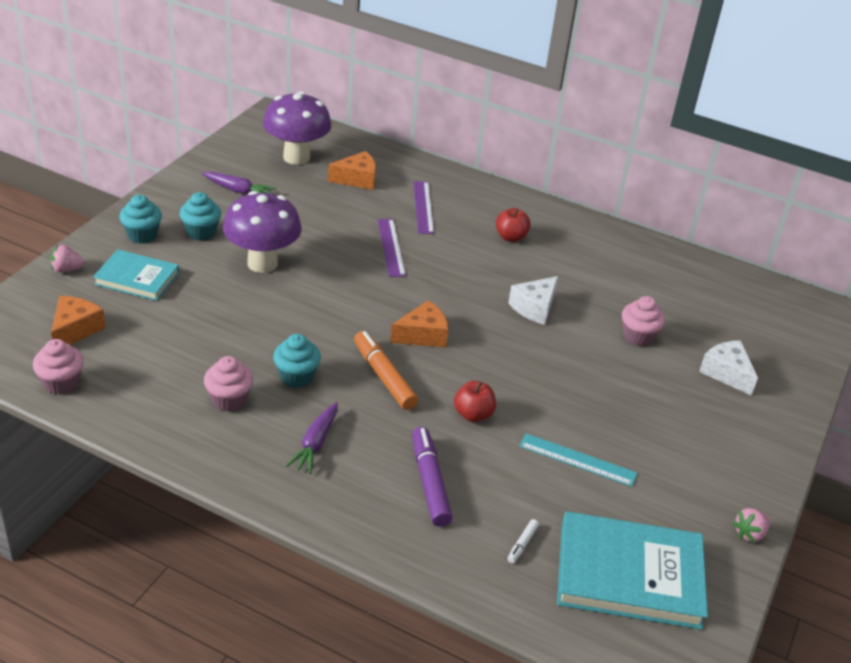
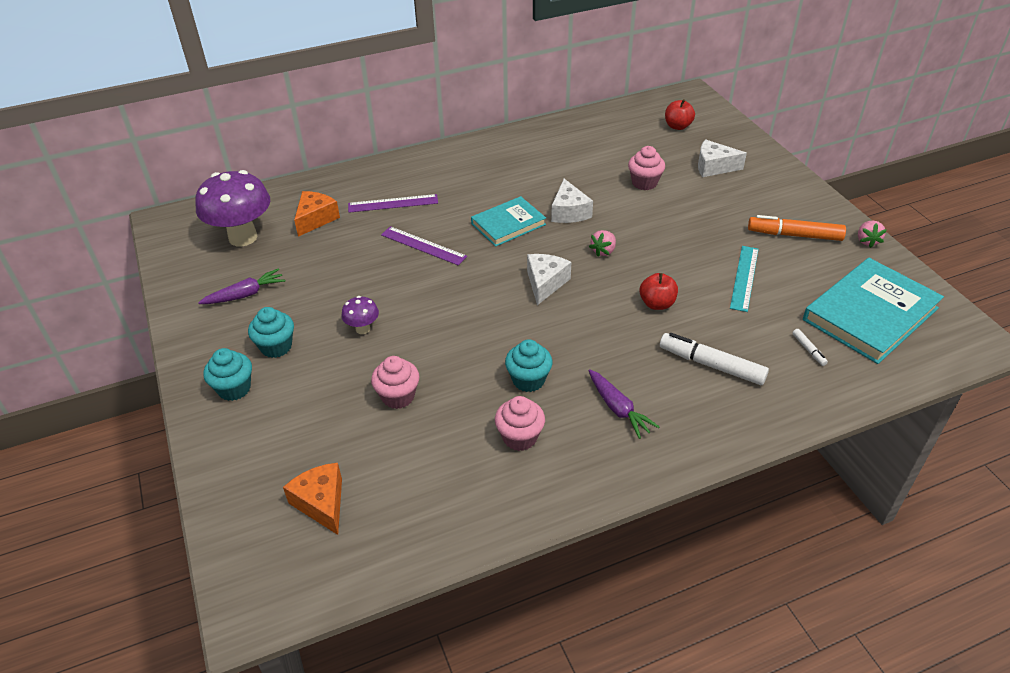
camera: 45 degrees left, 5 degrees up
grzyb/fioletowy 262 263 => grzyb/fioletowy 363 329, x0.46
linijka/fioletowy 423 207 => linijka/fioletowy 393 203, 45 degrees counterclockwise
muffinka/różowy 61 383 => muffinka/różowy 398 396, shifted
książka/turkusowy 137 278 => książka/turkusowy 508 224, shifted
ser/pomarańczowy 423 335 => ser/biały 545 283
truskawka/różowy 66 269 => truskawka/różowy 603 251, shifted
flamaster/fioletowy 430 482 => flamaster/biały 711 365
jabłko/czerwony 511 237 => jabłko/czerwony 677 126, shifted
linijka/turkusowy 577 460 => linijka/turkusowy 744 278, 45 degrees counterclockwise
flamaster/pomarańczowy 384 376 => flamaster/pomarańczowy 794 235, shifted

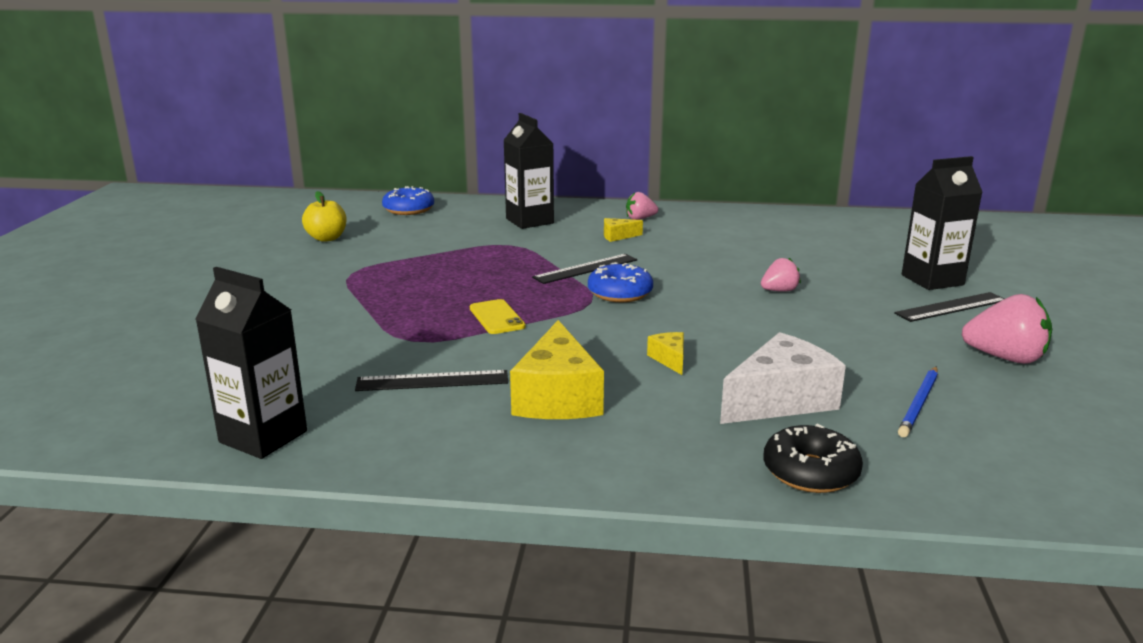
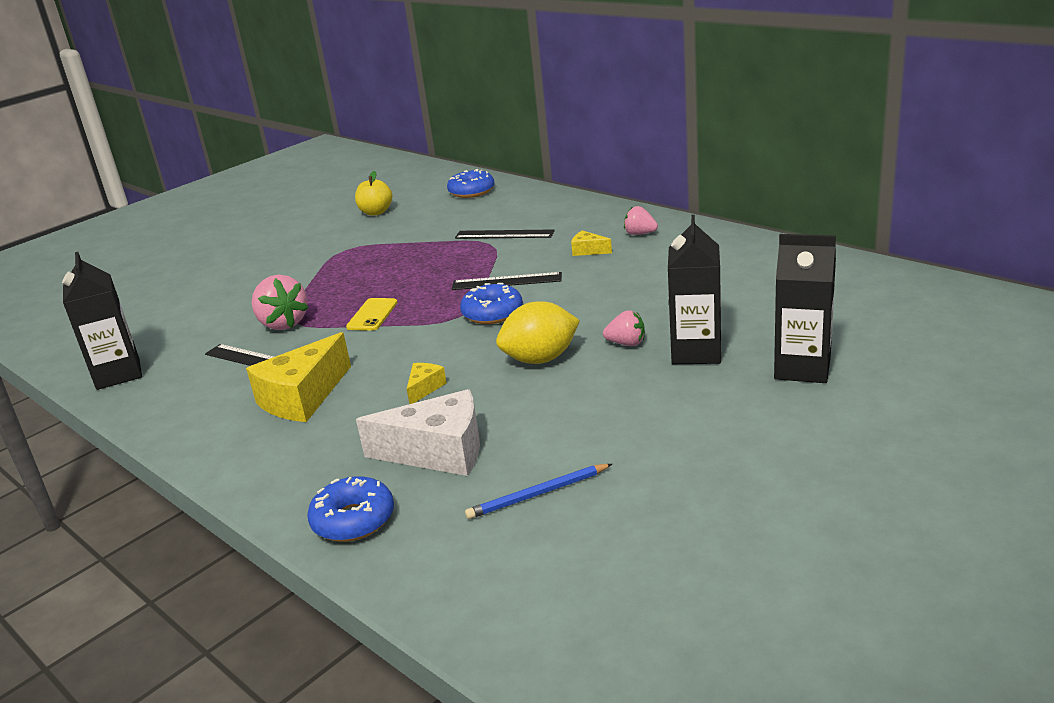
camera: 40 degrees right, 5 degrees up
truskawka/różowy 1005 358 => truskawka/różowy 283 323, shifted
donut/czarny 810 472 => donut/niebieski 353 520
linijka/czarny 951 307 => linijka/czarny 504 234, shifted
nothing => cytryna/żółty 540 359
karton mleka/czarny 529 221 => karton mleka/czarny 696 352, shifted

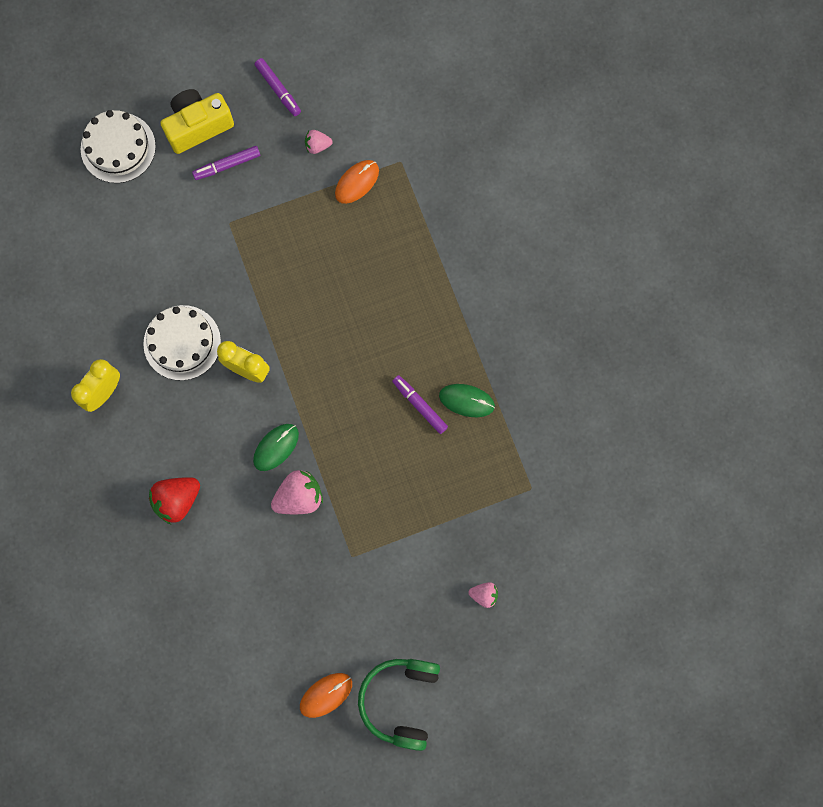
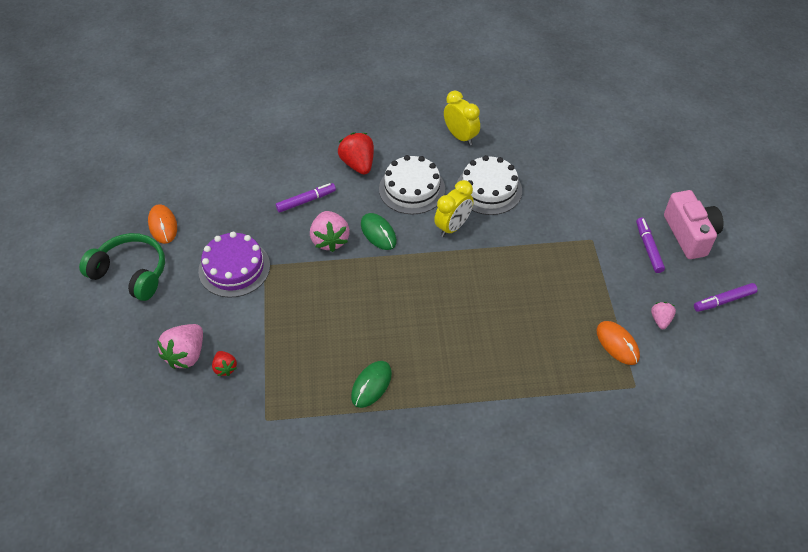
camera: 105 degrees right, 25 degrees down
truskawka/różowy 484 595 => truskawka/różowy 186 355, x1.79
nothing => tort/fioletowy 234 268
nothing => truskawka/czerwony 225 368
flamaster/fioletowy 419 405 => flamaster/fioletowy 306 201, shifted
tort/biały 118 147 => tort/biały 412 189, shifted
aparat fotograficzny/żółty 198 126 => aparat fotograficzny/różowy 689 234

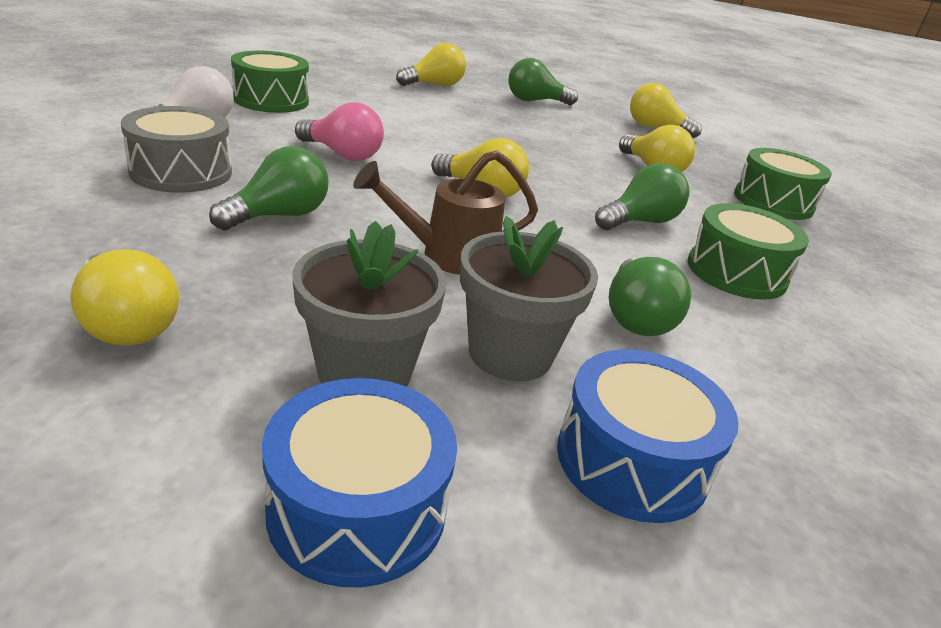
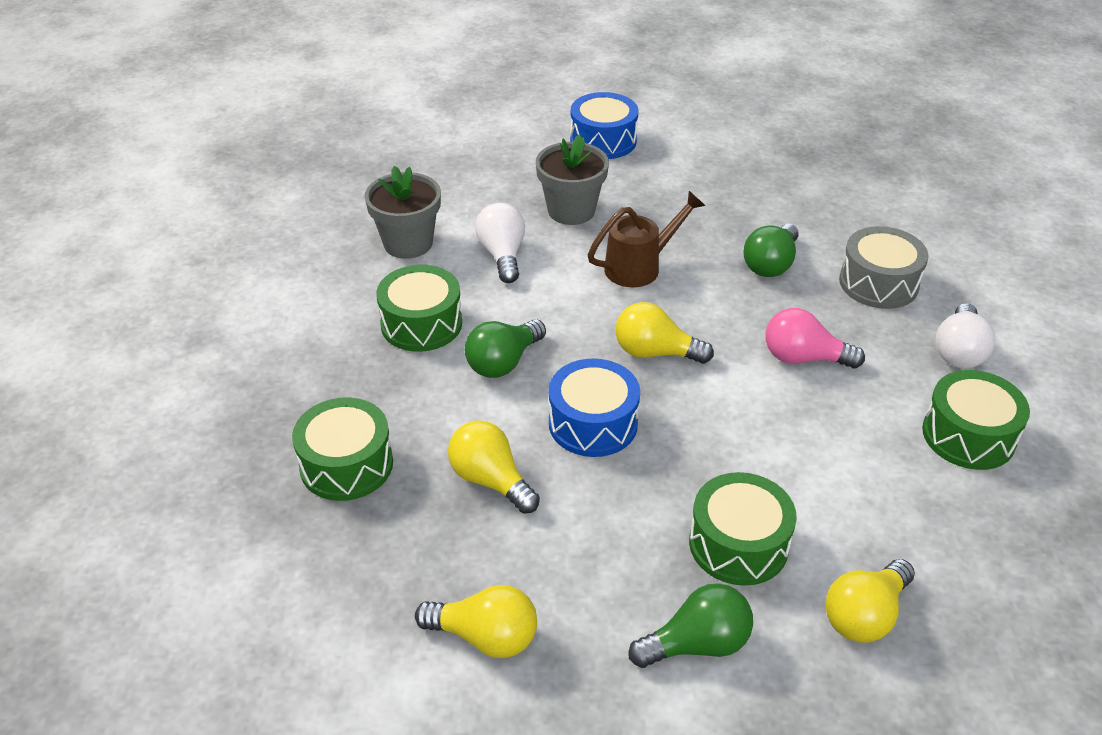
camera: 170 degrees right, 10 degrees up
doniczka/szary 364 373 => doniczka/szary 408 243, shifted
żarówka/zielony 636 318 => żarówka/biały 502 255
bęben/niebieski 632 460 => bęben/niebieski 593 423, shifted
nothing => bęben/zielony 738 544
żarówka/żółty 126 324 => nothing

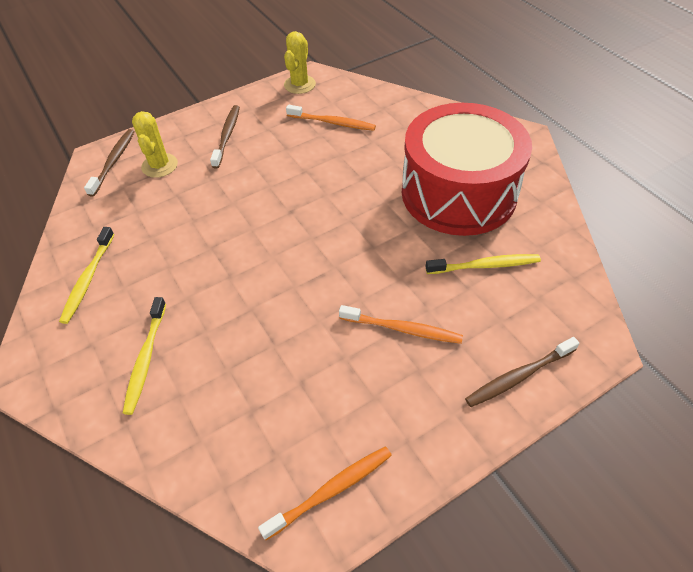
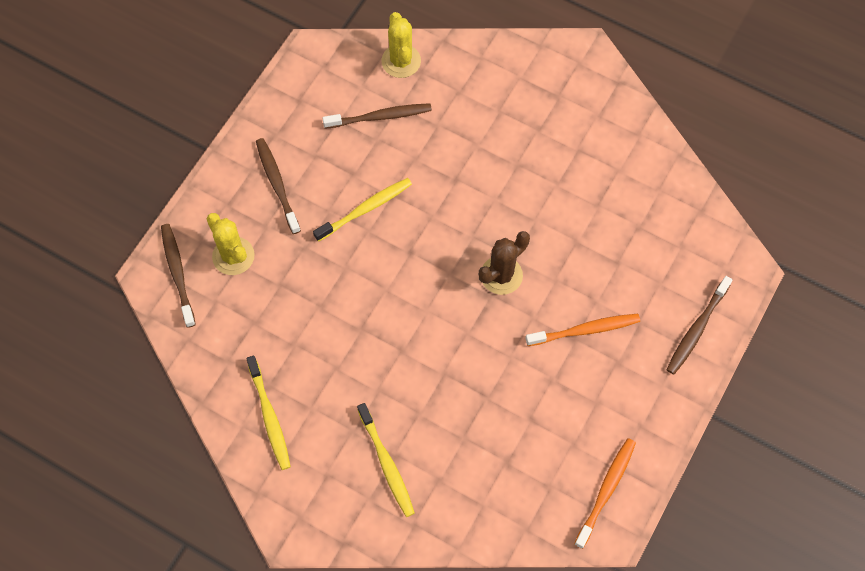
camera: 30 degrees left, 15 degrees up
szczoteczka do zębów/żółty 485 266 => szczoteczka do zębów/żółty 365 209, shifted
szczoteczka do zębów/pomarańczowy 333 123 => szczoteczka do zębów/brązowy 380 117
kaktus/żółty 299 85 => kaktus/żółty 401 61, shifted
nothing => kaktus/brązowy 501 275
bęben/czerwony 458 193 => nothing

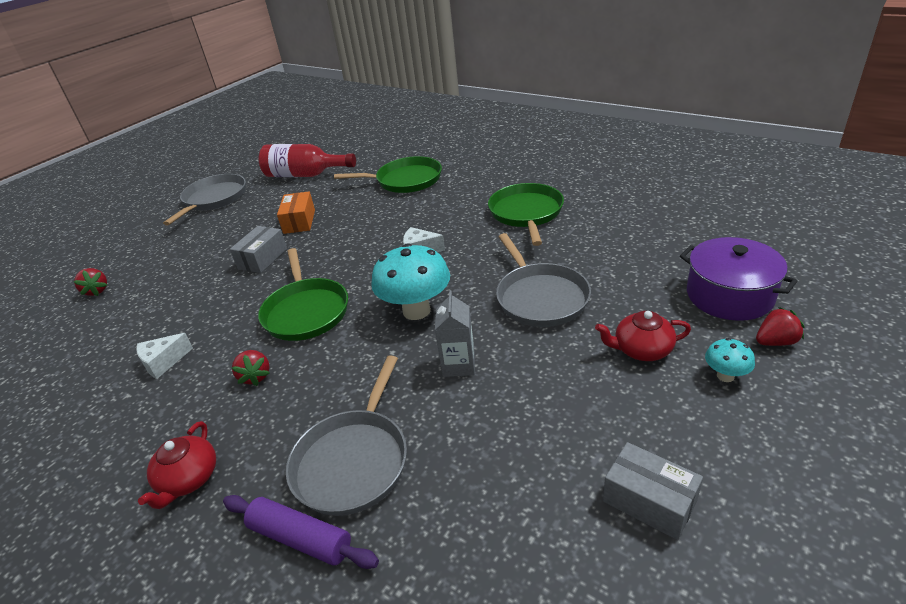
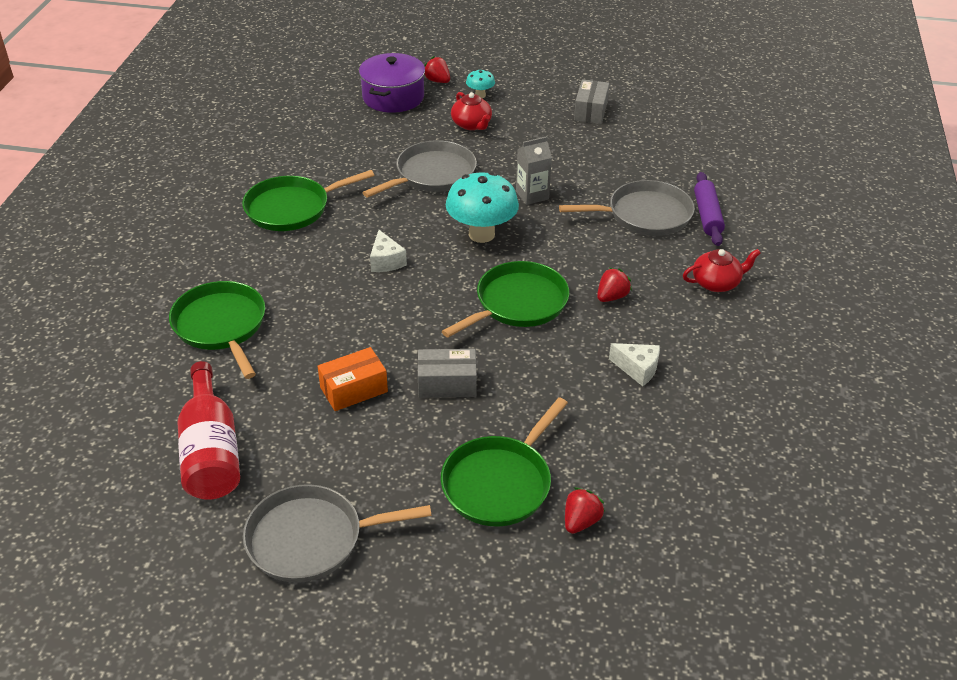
camera: 120 degrees left, 5 degrees up
nothing => patelnia/zielony 500 482

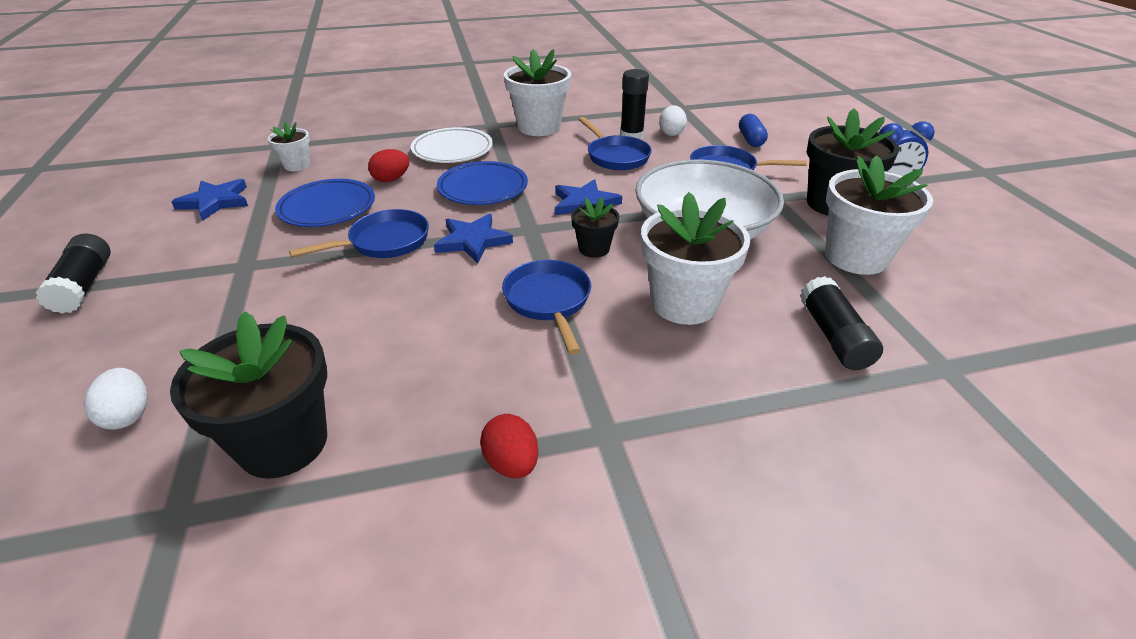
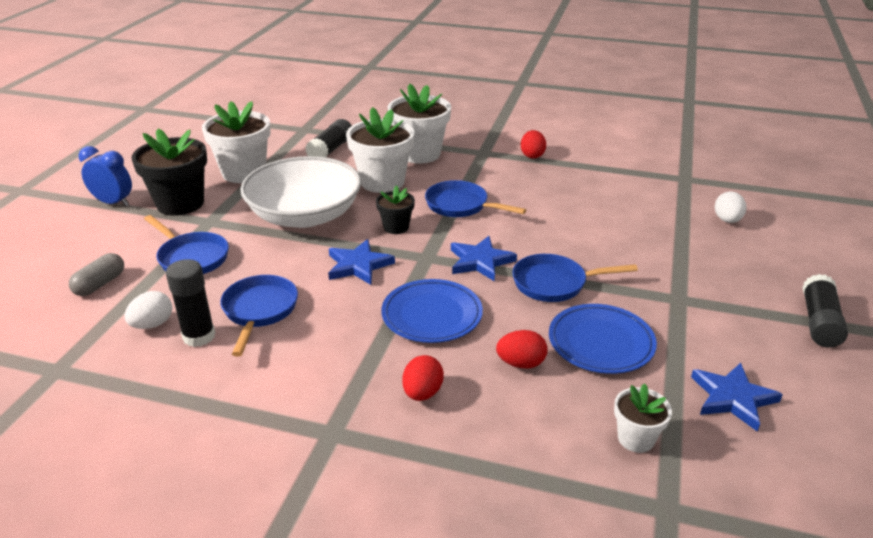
camera: 150 degrees left, 5 degrees down
kapsułka/niebieski 750 140 => kapsułka/szary 100 284
doniczka/biały 539 127 => doniczka/biały 420 154, shifted
talerz/biały 452 150 => jajko/czerwony 422 393
patelnia/niebieski 548 301 => patelnia/niebieski 460 206, 105 degrees clockwise
doniczka/czarny 283 443 => nothing

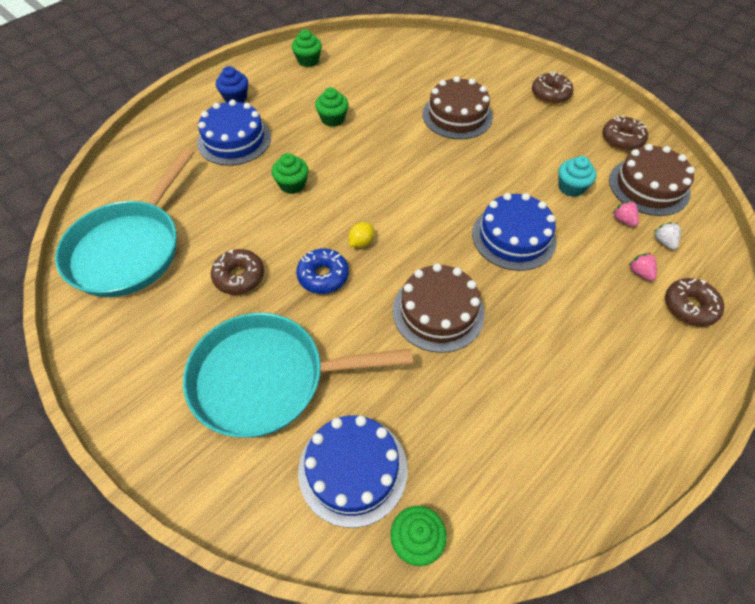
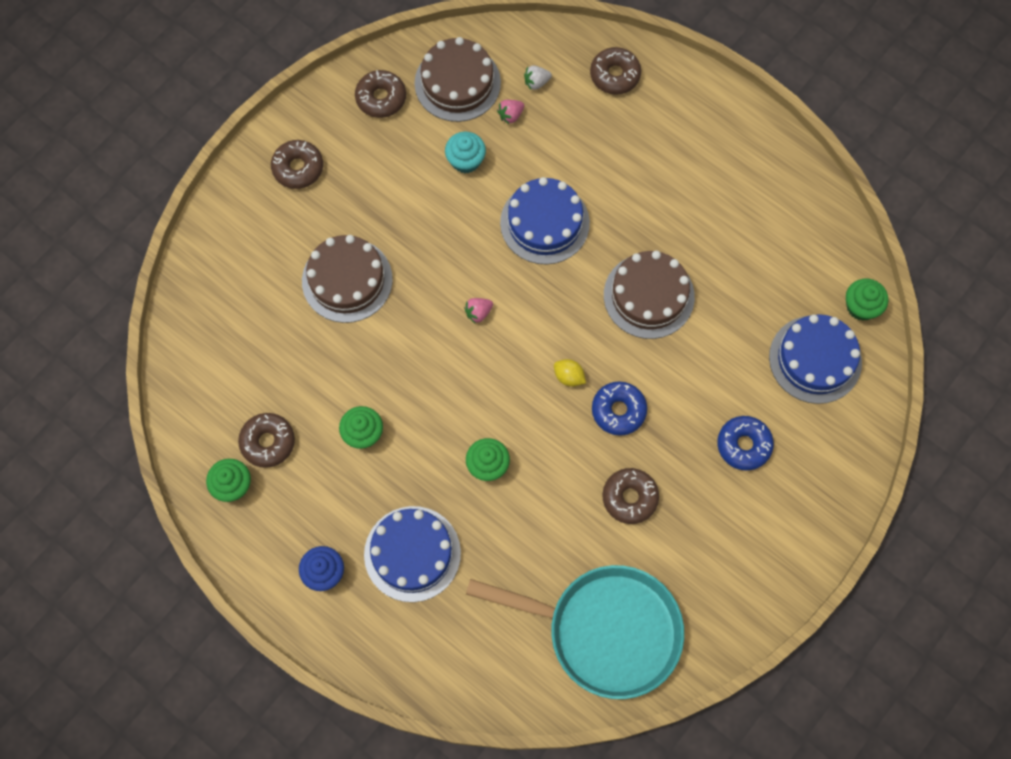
camera: 95 degrees left, 15 degrees up
nothing => donut/brązowy 268 442
truskawka/różowy 640 273 => truskawka/różowy 478 313, shifted
patelnia/turkusowy 267 379 => donut/niebieski 743 445

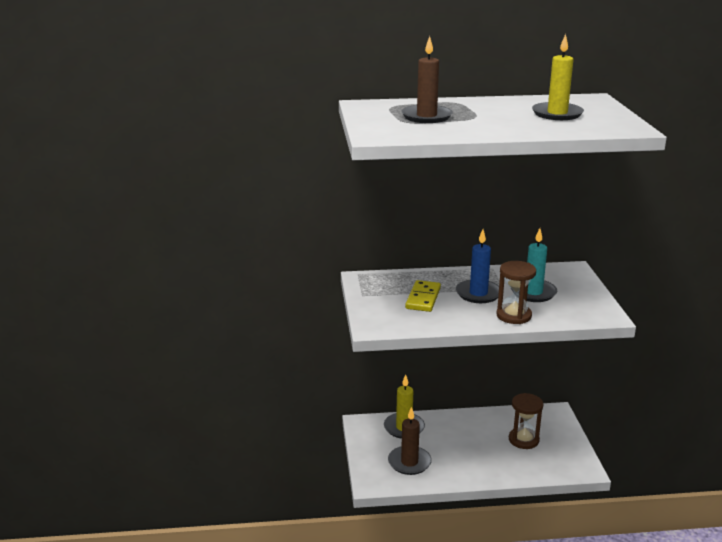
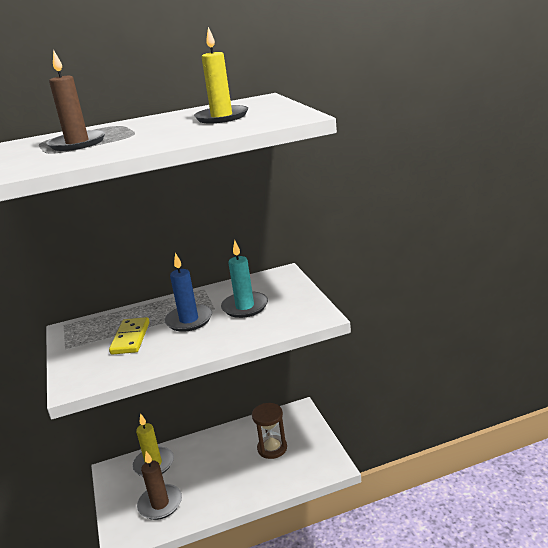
camera: 10 degrees left, 0 degrees up
klepsydra/brązowy 513 315 => nothing

